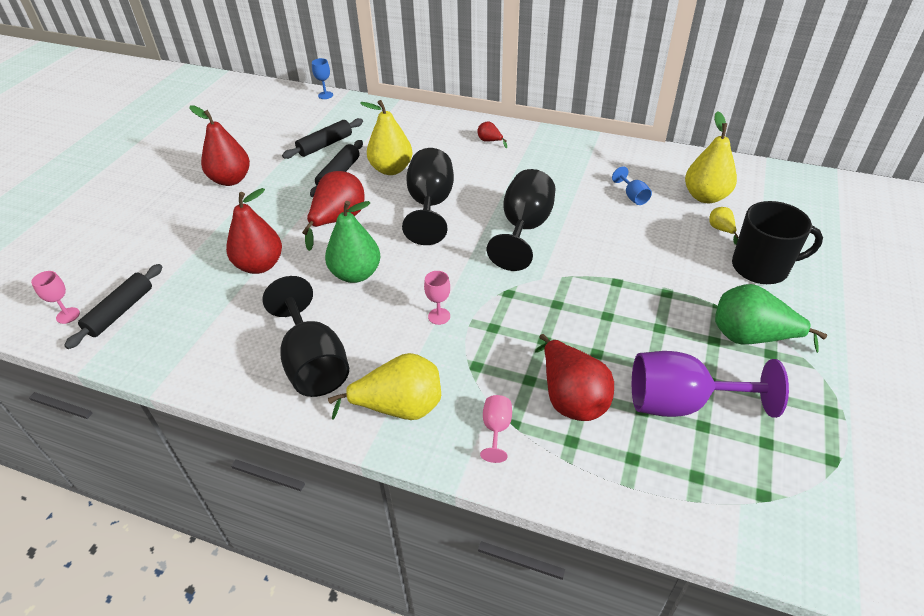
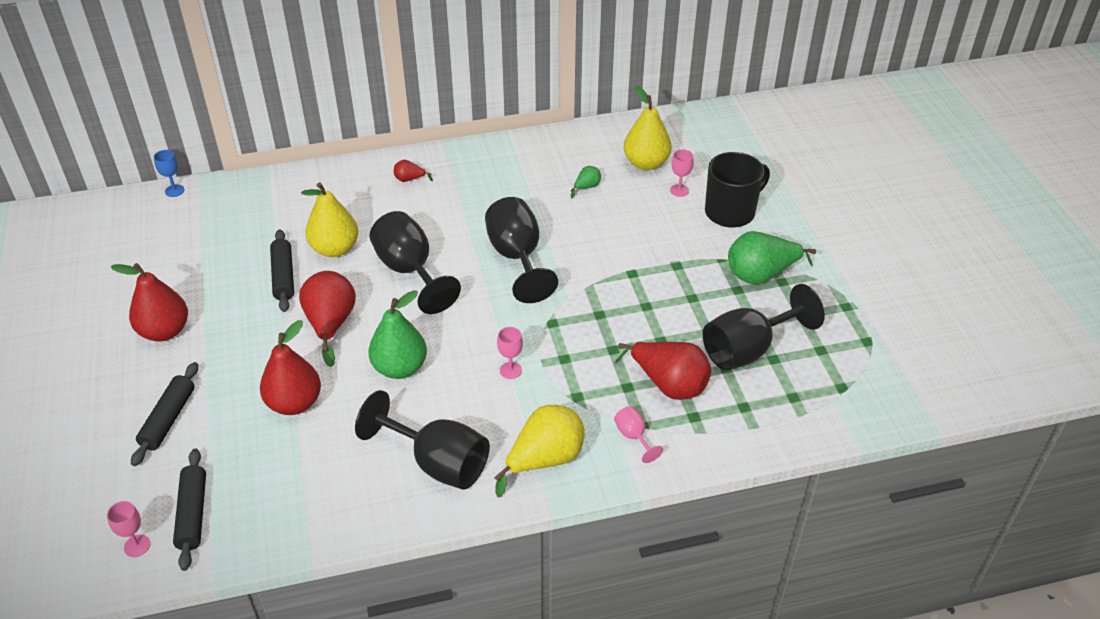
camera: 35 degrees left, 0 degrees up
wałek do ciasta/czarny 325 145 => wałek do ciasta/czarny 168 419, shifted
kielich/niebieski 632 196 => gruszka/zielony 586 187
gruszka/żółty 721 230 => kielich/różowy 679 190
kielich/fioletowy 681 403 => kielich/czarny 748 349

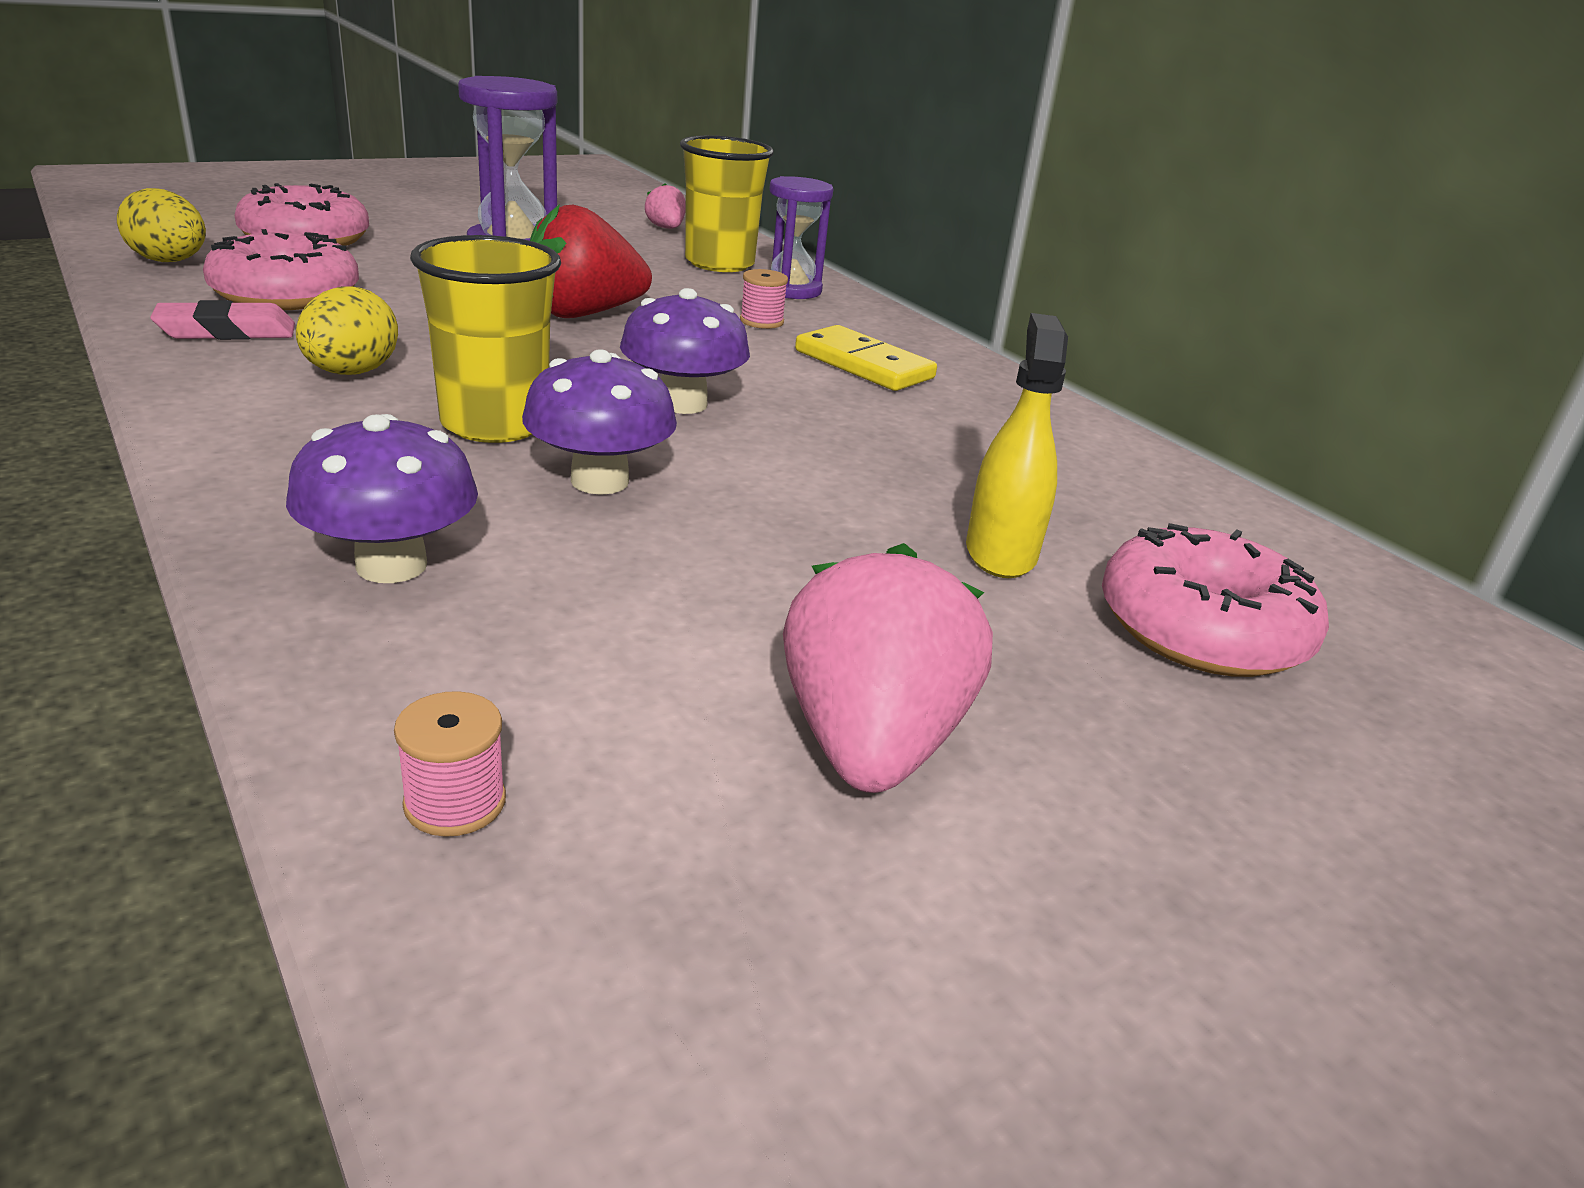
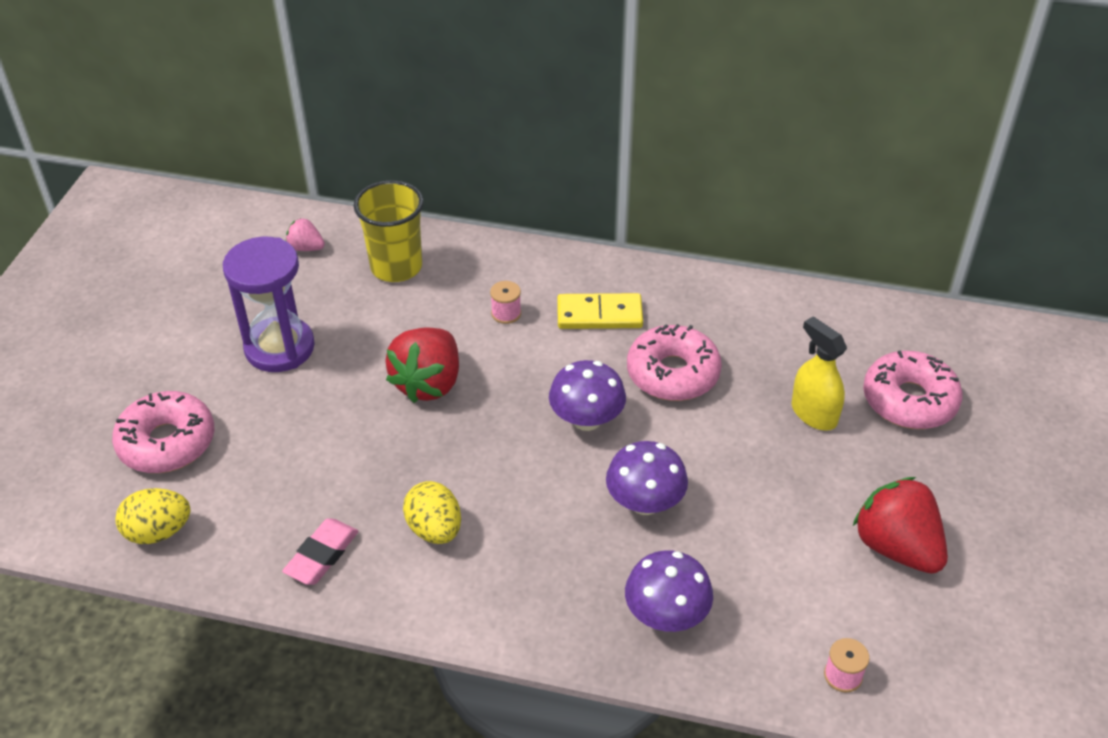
camera: 40 degrees left, 15 degrees up
donut/różowy 286 295 => donut/różowy 673 373, shifted
truskawka/różowy 871 742 => truskawka/czerwony 896 547
szklanka/żółty 494 424 => nothing
klepsydra/fioletowy 791 290 => nothing

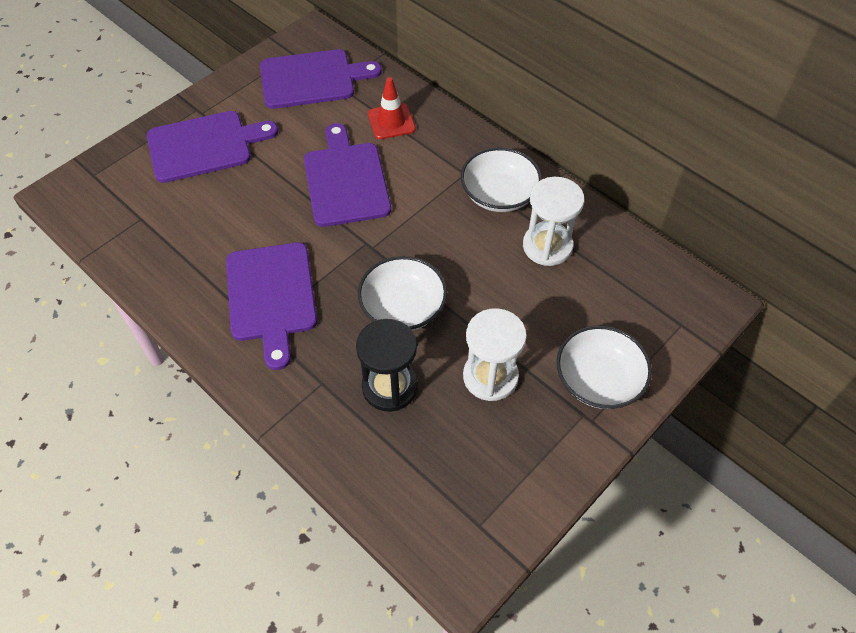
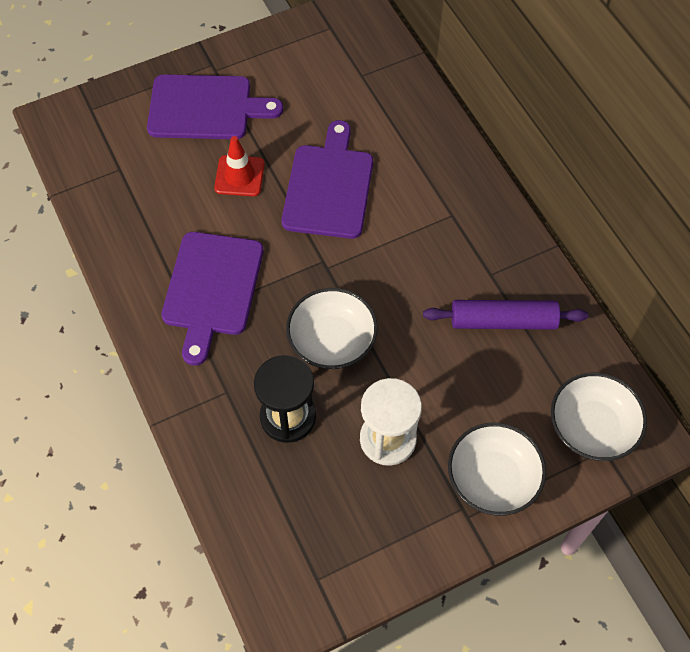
camera: 20 degrees right, 5 degrees up
pachołek/czerwony 391 121 => pachołek/czerwony 239 176, shifted
klepsydra/biały 547 246 => wałek do ciasta/fioletowy 503 321
miska/biały 499 194 => miska/biały 592 427, shifted
deska do krojenia/fioletowy 312 79 => nothing

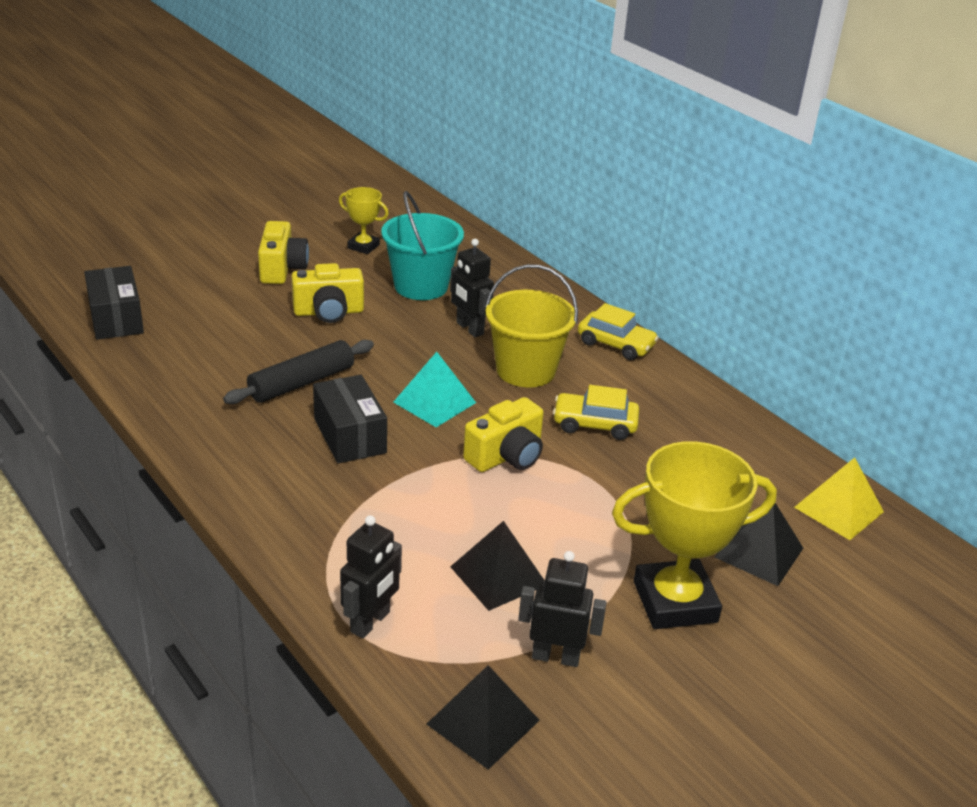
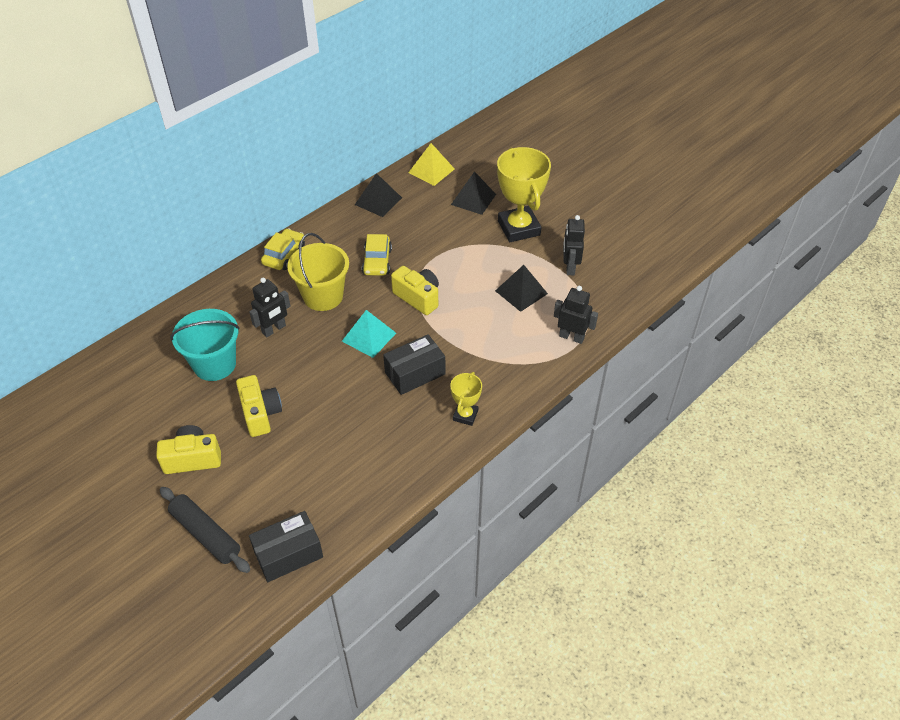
camera: 95 degrees left, 15 degrees up
wałek do ciasta/czarny 302 383 => wałek do ciasta/czarny 206 534, shifted
piramida/czarny 483 722 => piramida/czarny 378 201, shifted
puchar/żółty 363 246 => puchar/żółty 465 415, shifted

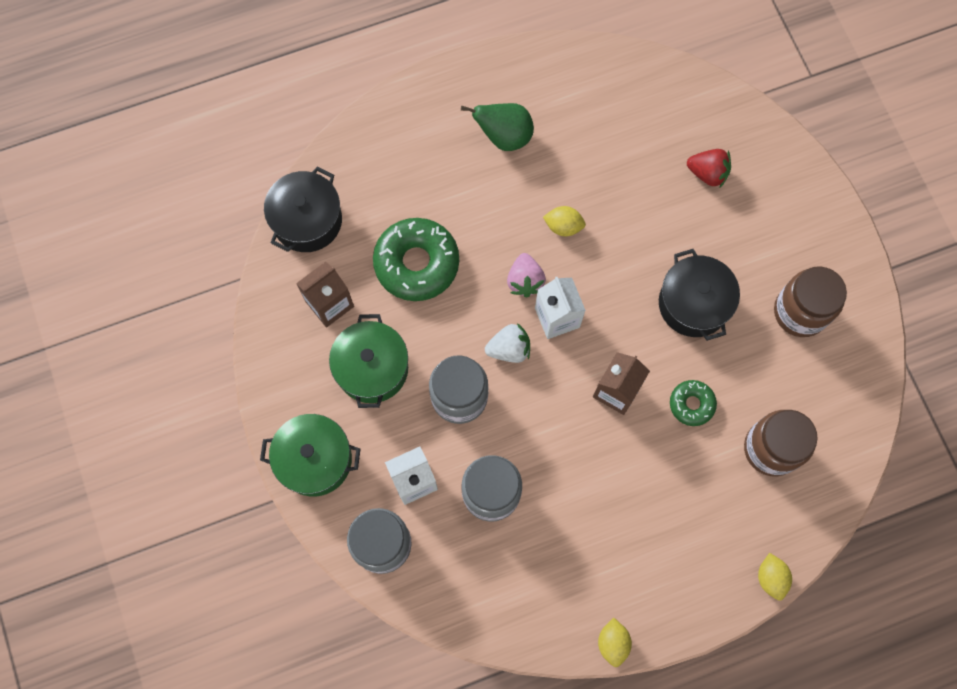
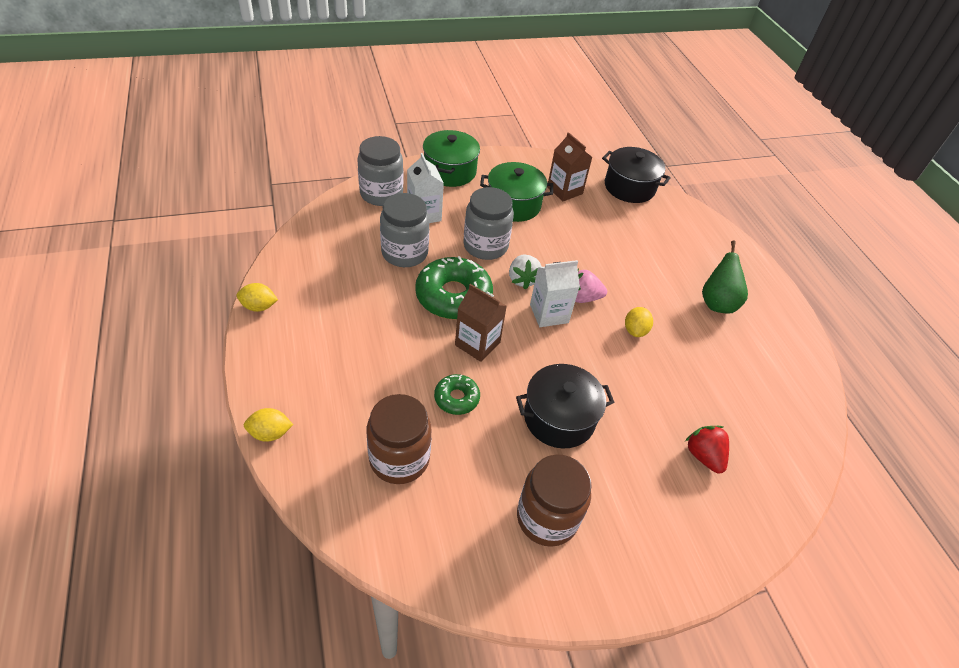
camera: 90 degrees right, 25 degrees down
donut/zielony 416 263 => donut/zielony 453 296, shifted
truskawka/czerwony 707 173 => truskawka/czerwony 703 456, 135 degrees clockwise

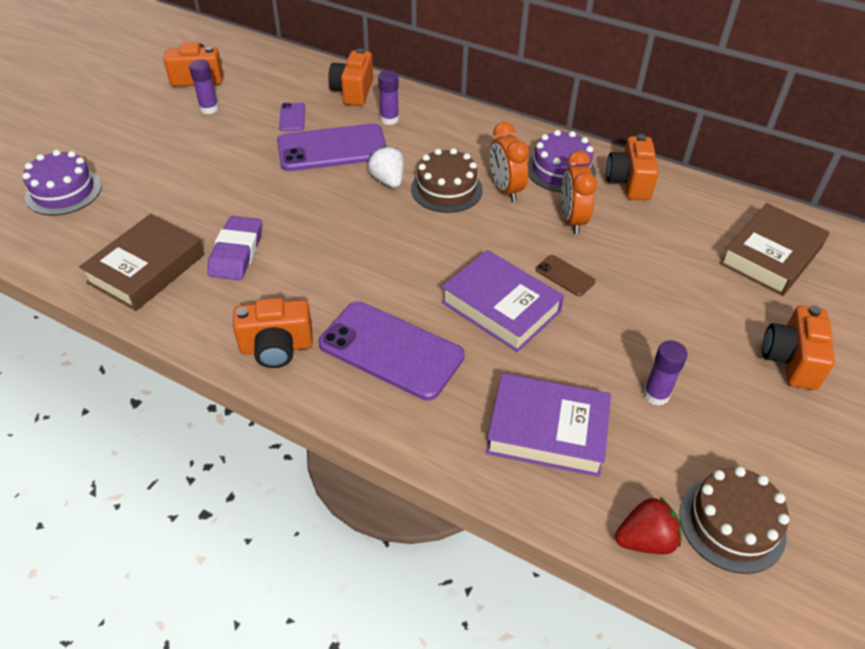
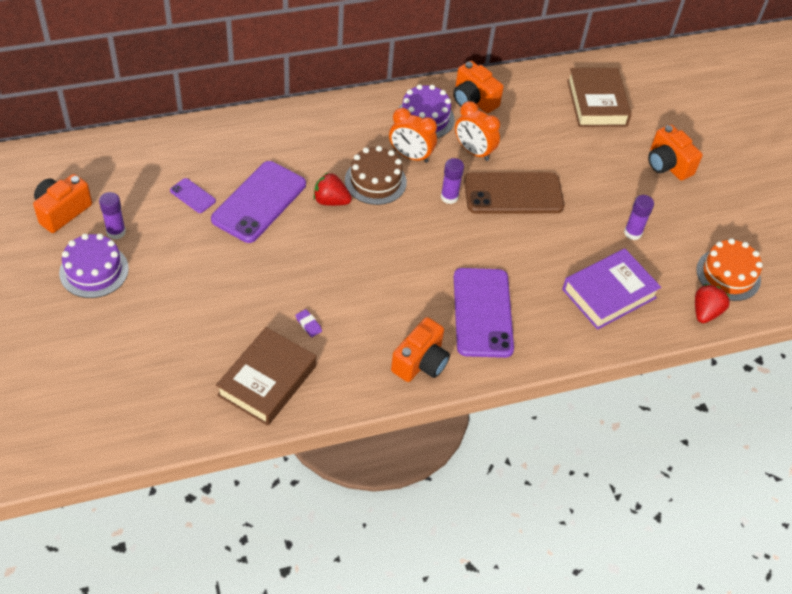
camera: 50 degrees left, 5 degrees up
tort/fioletowy 63 191 => tort/fioletowy 94 270, shifted
książka/brązowy 146 268 => książka/brązowy 267 380, 45 degrees clockwise
gumka do mazania/fioletowy 236 253 => gumka do mazania/fioletowy 308 324, x0.44
truskawka/biały 388 181 => truskawka/czerwony 331 201
klej w sztyfcie/fioletowy 389 119 => klej w sztyfcie/fioletowy 449 197, shifted
telefon/fioletowy 391 350 => telefon/fioletowy 482 312, 75 degrees counterclockwise
telefon/brązowy 565 276 => telefon/brązowy 513 194, x2.21
tort/brązowy 732 523 => tort/pomarańczowy 728 274
aparat fotograficzny/pomarańczowy 353 92 => nothing
książka/fioletowy 500 307 => nothing

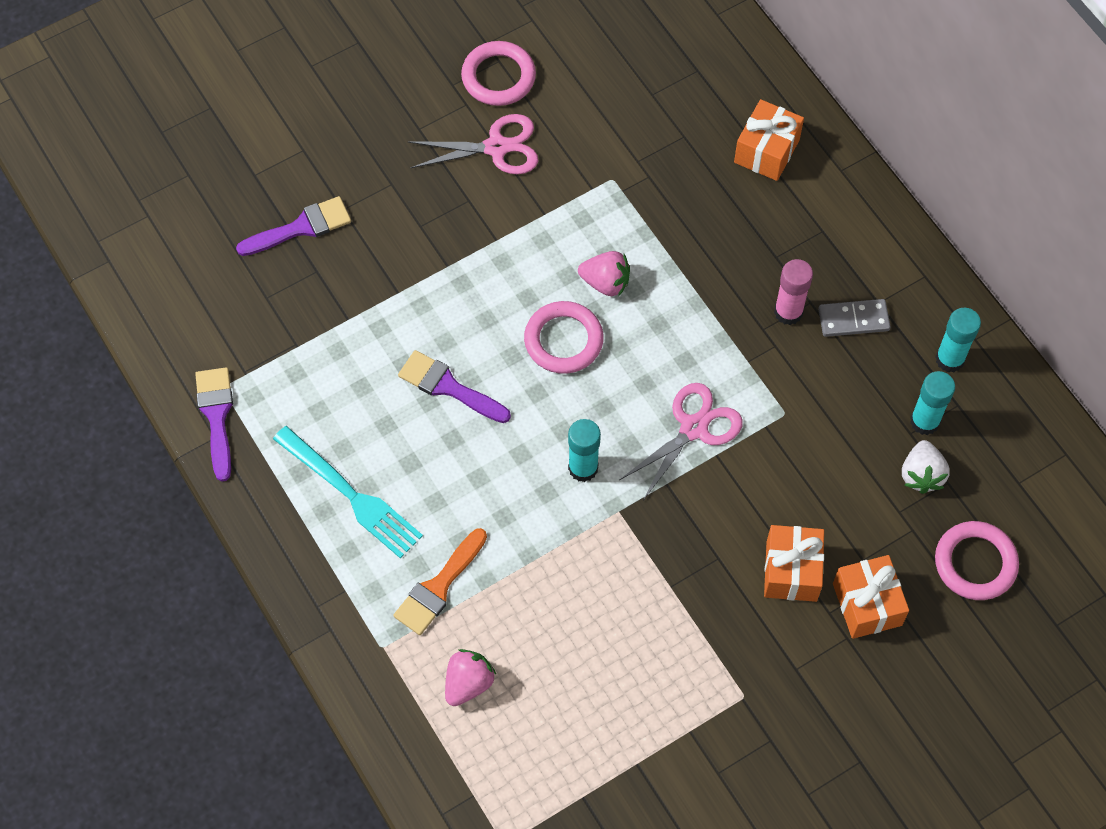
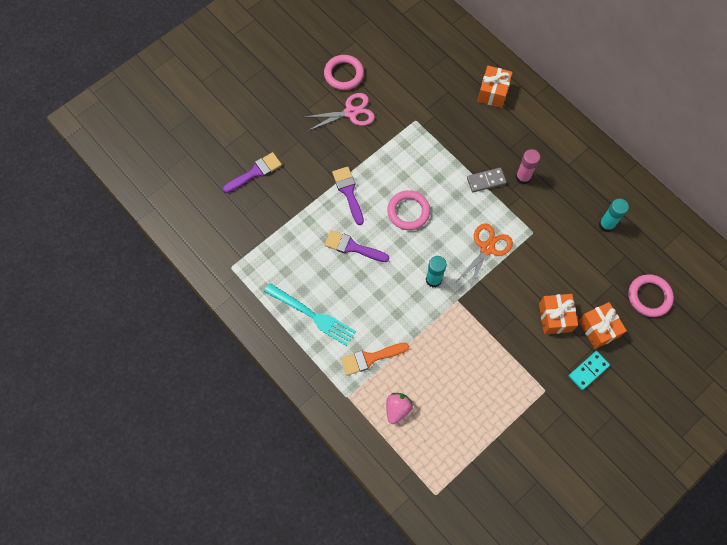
camera: 10 degrees left, 5 degrees up
pędzel/fioletowy 216 416 => pędzel/fioletowy 348 192, shifted
pędzel/pomarańczowy 439 587 => pędzel/pomarańczowy 370 358, 45 degrees clockwise
nożyczki/różowy 693 428 => nożyczki/pomarańczowy 487 248
kostka domina/szary 853 320 => kostka domina/szary 486 181, shifted
nothing => kostka domina/turkusowy 588 371
truskawka/różowy 605 282 => nothing
truskawka/biały 921 475 => nothing
klej w sztyfcie/turkusowy 949 359 => nothing

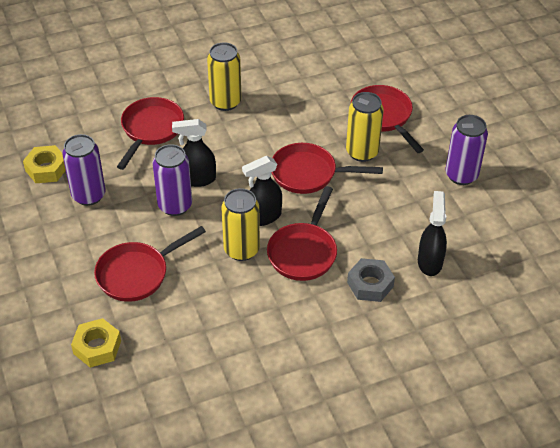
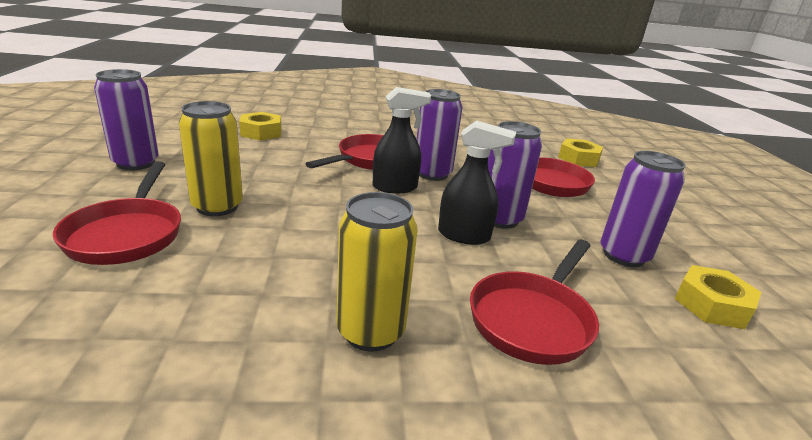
camera: 165 degrees left, 20 degrees down
spryskiwacz/czarny 429 262 => nakrętka/żółty 261 132
puszka/żółty 241 250 => puszka/fioletowy 432 174
patelnia/czerwony 308 174 => nothing
nakrętka/szary 370 284 => nothing

